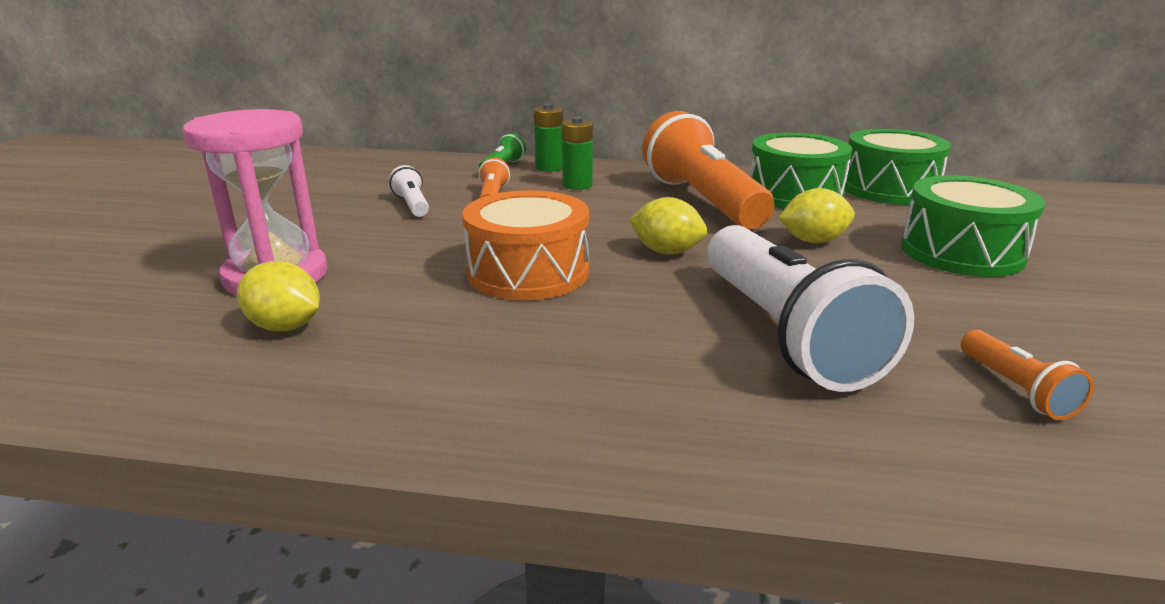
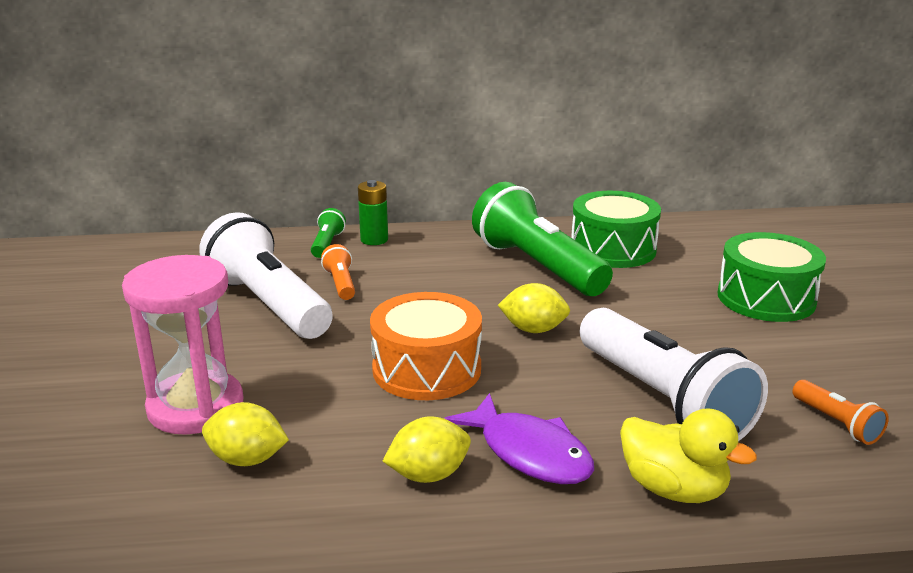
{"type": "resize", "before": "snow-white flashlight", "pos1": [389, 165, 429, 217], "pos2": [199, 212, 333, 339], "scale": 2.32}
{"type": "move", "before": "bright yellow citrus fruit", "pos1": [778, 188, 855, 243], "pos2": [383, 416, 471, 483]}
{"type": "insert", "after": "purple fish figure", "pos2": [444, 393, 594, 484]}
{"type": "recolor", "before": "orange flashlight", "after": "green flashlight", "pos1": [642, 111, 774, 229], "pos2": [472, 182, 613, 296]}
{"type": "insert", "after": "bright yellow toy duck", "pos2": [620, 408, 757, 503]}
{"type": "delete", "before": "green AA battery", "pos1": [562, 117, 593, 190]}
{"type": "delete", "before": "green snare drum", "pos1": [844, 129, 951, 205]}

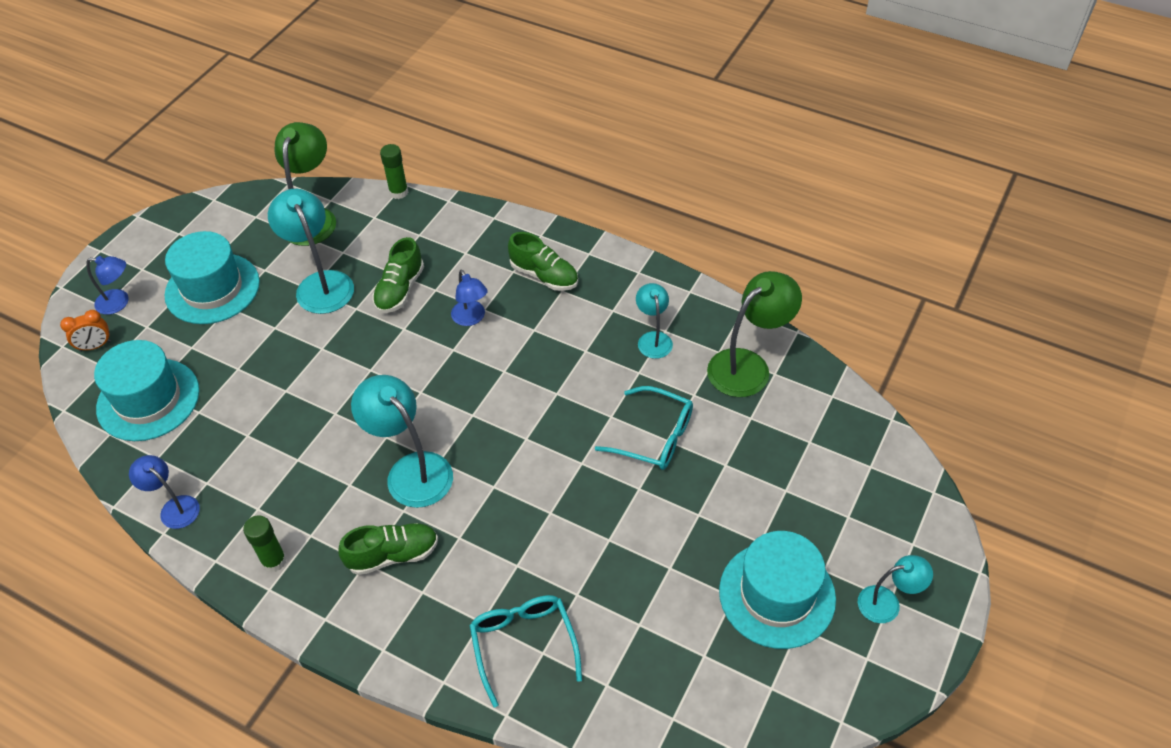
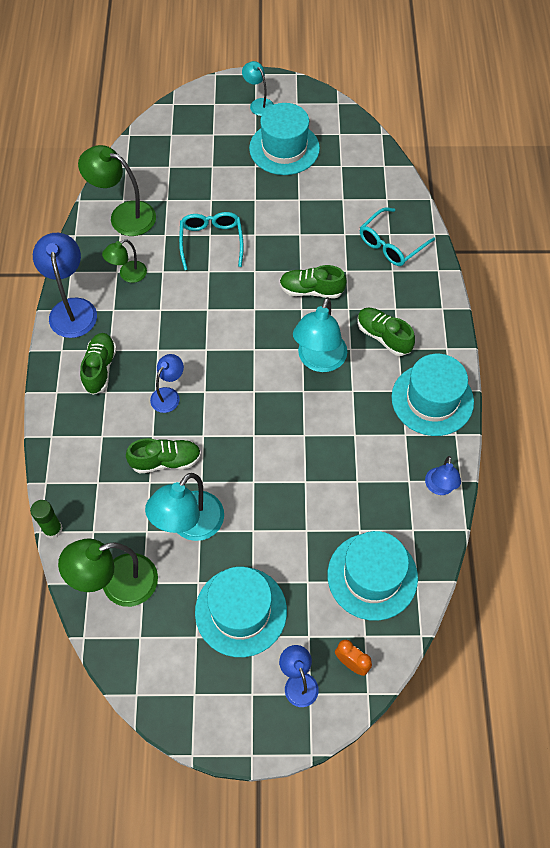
{"type": "insert", "after": "royal blue desk lamp", "pos2": [33, 233, 97, 338]}
{"type": "recolor", "before": "teal desk lamp", "after": "green desk lamp", "pos1": [636, 283, 673, 359], "pos2": [102, 239, 147, 283]}
{"type": "insert", "after": "green shoe", "pos2": [279, 265, 347, 299]}
{"type": "replace", "before": "green stick of glue", "after": "teal hat", "pos1": [243, 515, 287, 572], "pos2": [391, 354, 474, 436]}

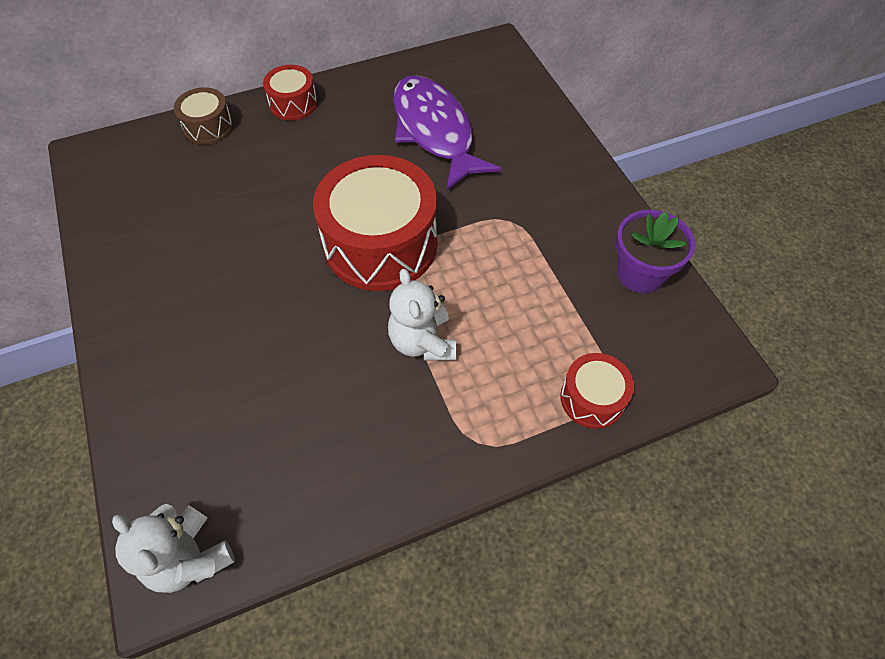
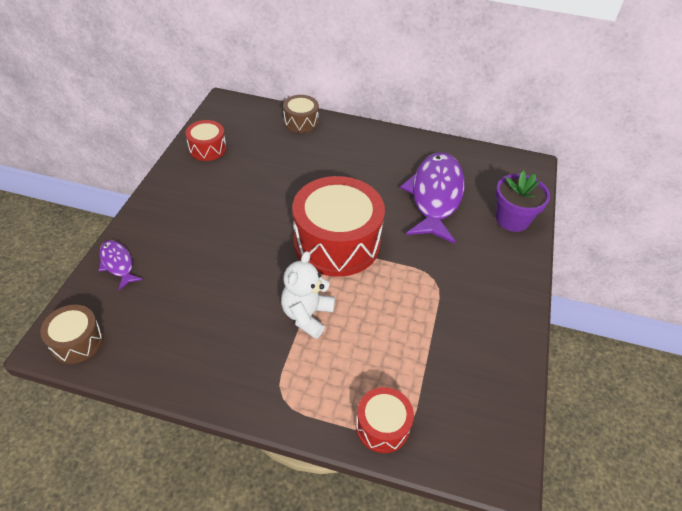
{"type": "replace", "before": "snow-white teddy", "after": "dark brown snare drum", "pos1": [112, 504, 235, 593], "pos2": [40, 305, 103, 364]}
{"type": "insert", "after": "purple fish figure", "pos2": [98, 240, 143, 290]}
{"type": "move", "before": "red snare drum", "pos1": [263, 65, 318, 121], "pos2": [185, 120, 226, 161]}
{"type": "move", "before": "purple potted plant", "pos1": [616, 210, 695, 293], "pos2": [496, 171, 550, 232]}

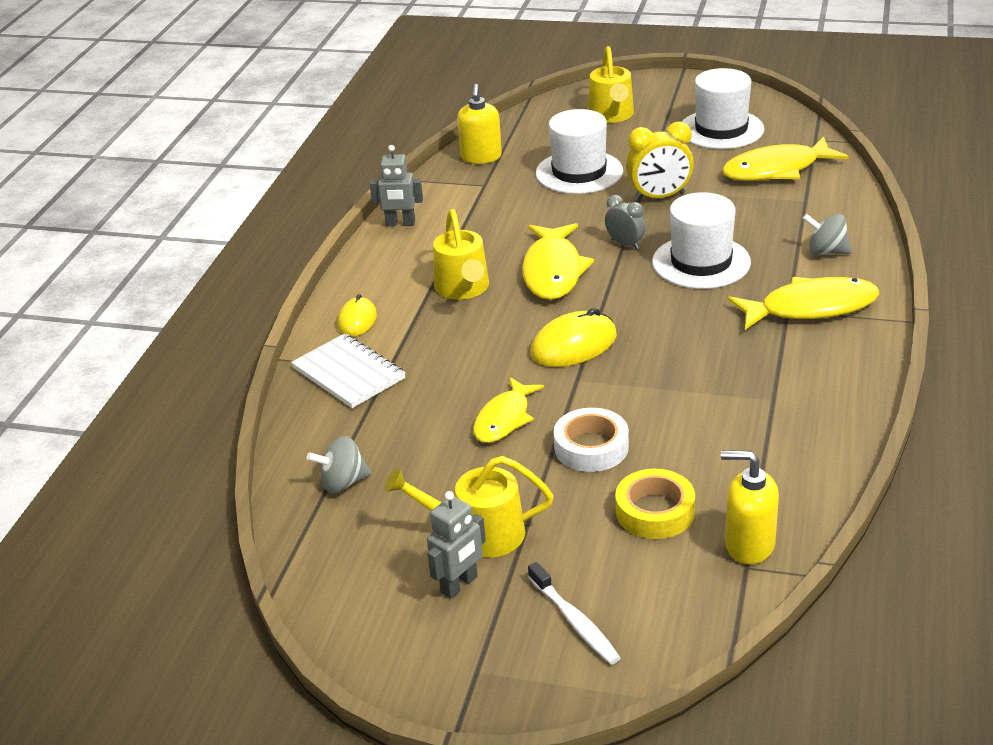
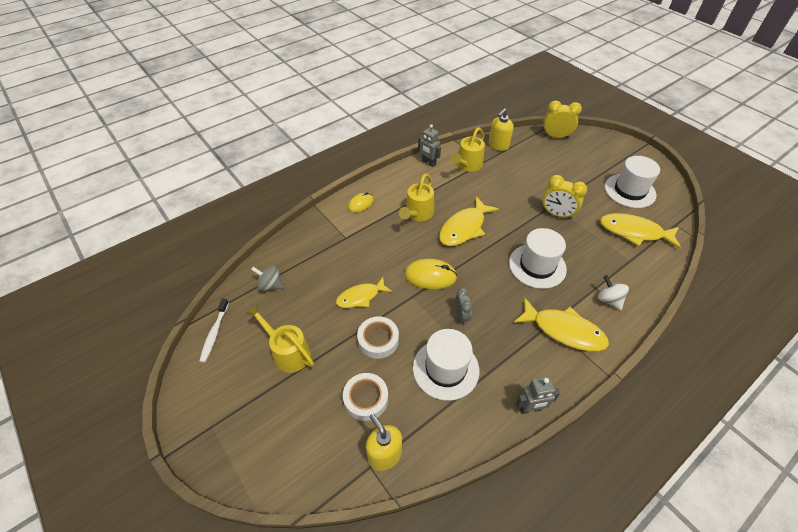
{"type": "move", "before": "snow-white toothbrush", "pos1": [528, 562, 621, 665], "pos2": [199, 298, 229, 363]}
{"type": "recolor", "before": "bright yellow tape", "after": "snow-white tape", "pos1": [615, 469, 695, 539], "pos2": [343, 373, 388, 421]}
{"type": "move", "before": "snow-white hat", "pos1": [536, 109, 623, 194], "pos2": [413, 329, 479, 401]}
{"type": "move", "before": "bright yellow watering pot", "pos1": [588, 46, 634, 123], "pos2": [451, 127, 485, 172]}
{"type": "move", "before": "ash-grey alarm clock", "pos1": [605, 195, 646, 249], "pos2": [455, 288, 473, 325]}
{"type": "move", "before": "ash-grey toy robot", "pos1": [427, 491, 486, 599], "pos2": [516, 376, 560, 414]}
{"type": "insert", "after": "bright yellow alarm clock", "pos2": [543, 101, 582, 138]}
{"type": "recolor", "before": "ash-grey toy top", "after": "snow-white toy top", "pos1": [802, 214, 852, 255], "pos2": [598, 275, 629, 310]}
{"type": "delete", "before": "snow-white notepad", "pos1": [291, 333, 405, 408]}

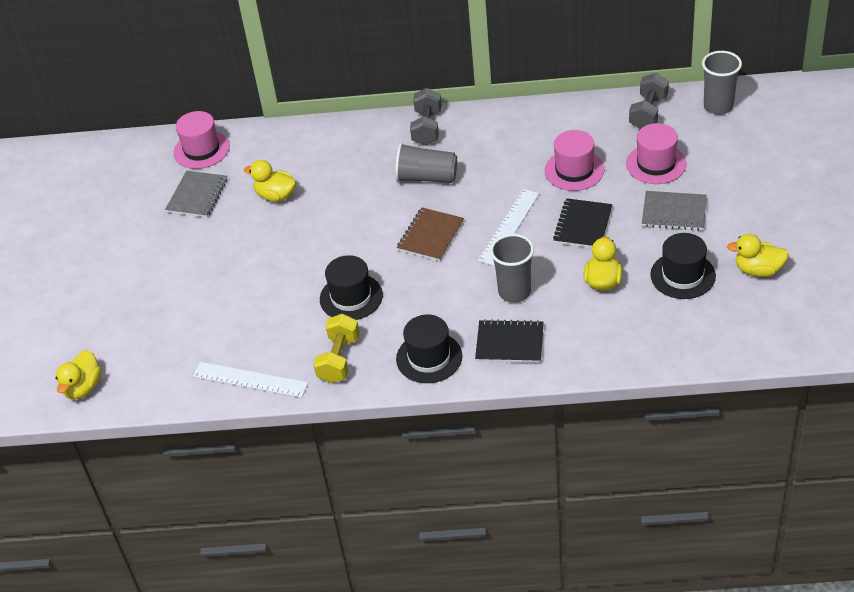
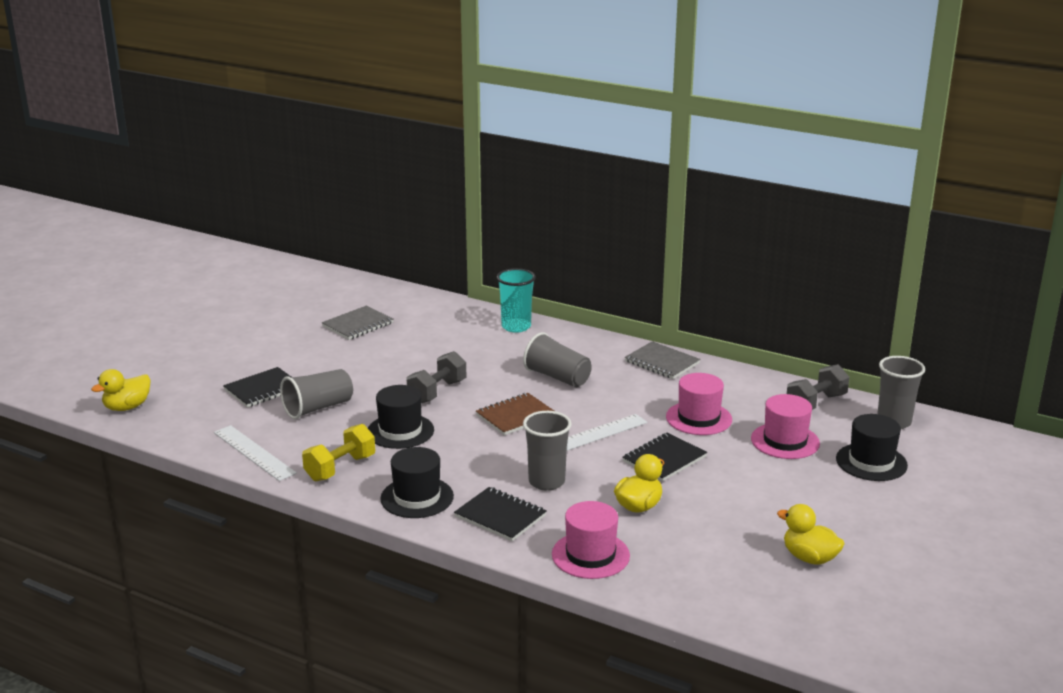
{"type": "insert", "after": "jet-black notepad", "pos2": [223, 367, 292, 408]}
{"type": "insert", "after": "ash-grey tumbler", "pos2": [280, 369, 353, 419]}
{"type": "move", "before": "ash-grey hand weight", "pos1": [410, 88, 442, 146], "pos2": [407, 351, 467, 403]}
{"type": "insert", "after": "teal tumbler", "pos2": [497, 268, 536, 333]}
{"type": "move", "before": "rose-pink hat", "pos1": [173, 111, 230, 169], "pos2": [552, 501, 630, 579]}
{"type": "move", "before": "ash-grey notepad", "pos1": [642, 191, 707, 231], "pos2": [625, 341, 701, 379]}
{"type": "move", "before": "jet-black hat", "pos1": [650, 233, 716, 299], "pos2": [836, 414, 908, 481]}
{"type": "delete", "before": "bright yellow toy duck", "pos1": [244, 160, 296, 202]}

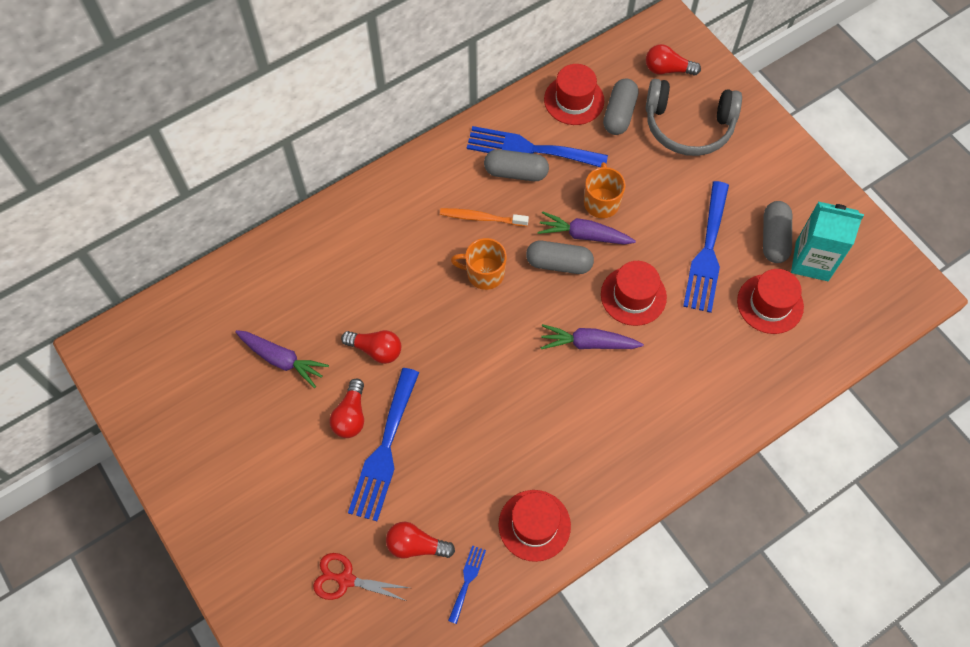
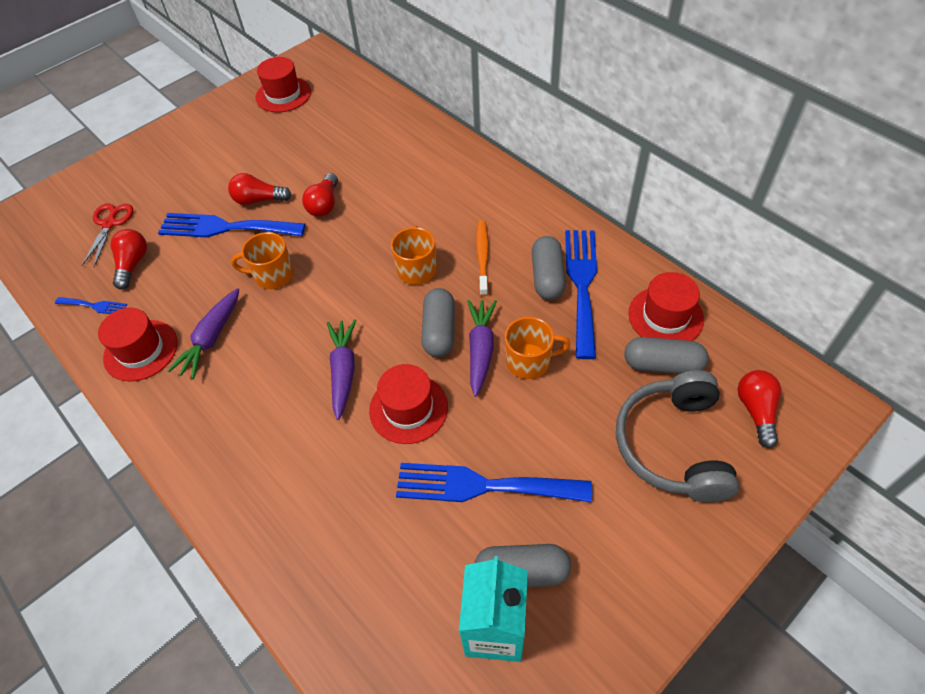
{"type": "move", "before": "purple toy carrot", "pos1": [235, 330, 329, 388], "pos2": [167, 288, 239, 379]}
{"type": "insert", "after": "orange mug", "pos2": [231, 232, 294, 289]}
{"type": "move", "before": "red hat", "pos1": [737, 269, 804, 334], "pos2": [256, 57, 311, 112]}

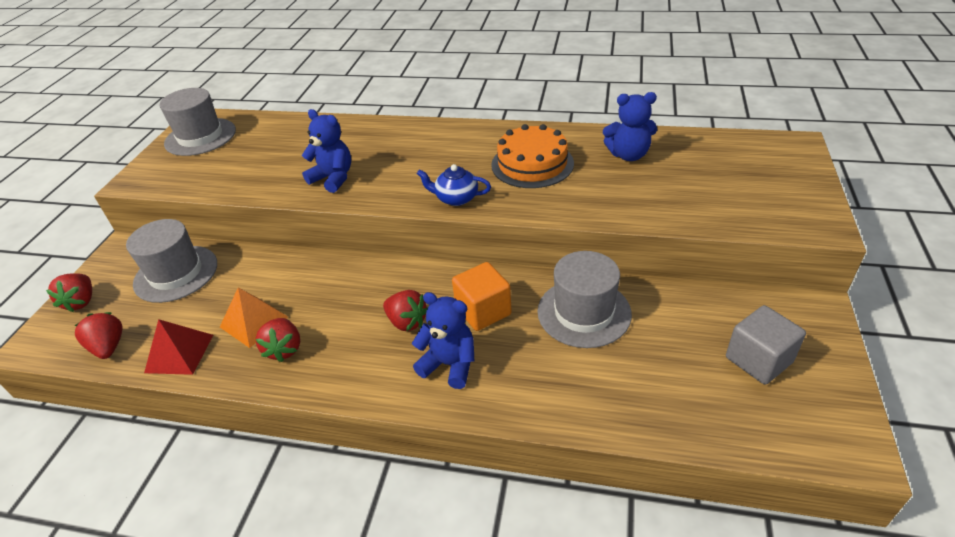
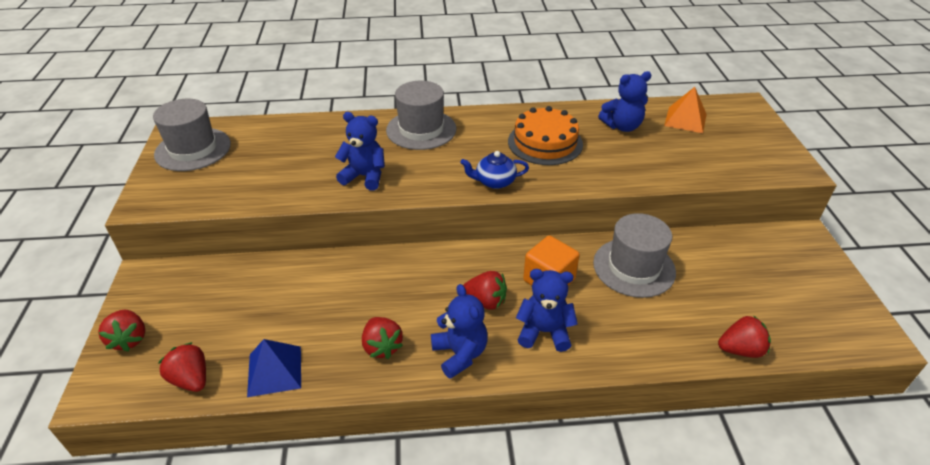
{"type": "recolor", "before": "red pyramid", "after": "royal blue pyramid", "pos1": [144, 319, 213, 375], "pos2": [247, 339, 301, 397]}
{"type": "move", "before": "ash-grey hat", "pos1": [126, 219, 217, 303], "pos2": [386, 81, 456, 150]}
{"type": "insert", "after": "royal blue teddy", "pos2": [431, 284, 488, 379]}
{"type": "move", "before": "orange pyramid", "pos1": [220, 288, 288, 348], "pos2": [664, 87, 707, 133]}
{"type": "insert", "after": "red toy strawberry", "pos2": [718, 315, 771, 358]}
{"type": "delete", "before": "ash-grey cube", "pos1": [726, 305, 806, 385]}

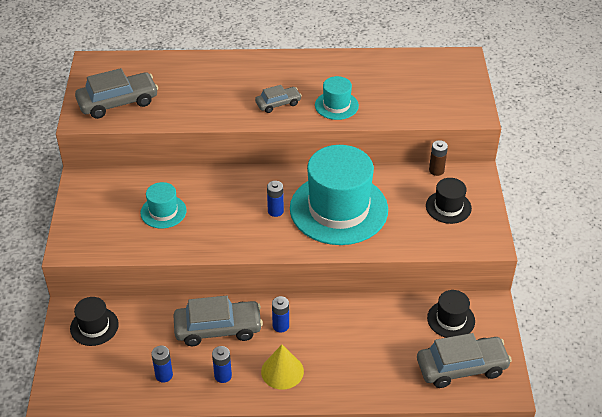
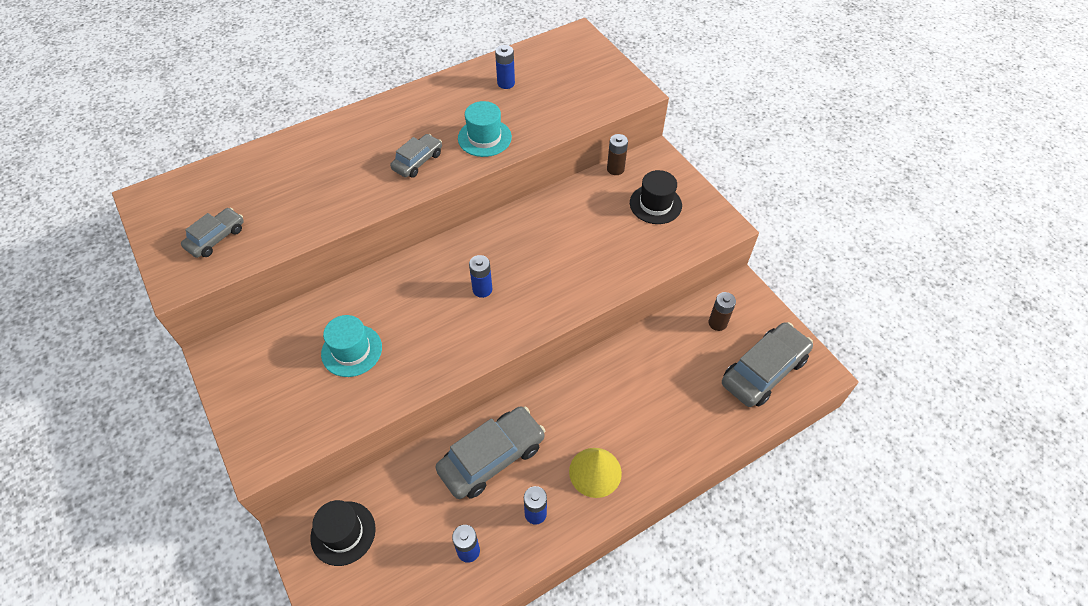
{"type": "resize", "before": "ash-grey automobile", "pos1": [75, 68, 158, 119], "pos2": [181, 208, 244, 258], "scale": 0.57}
{"type": "move", "before": "royal blue AA battery", "pos1": [272, 296, 289, 332], "pos2": [495, 45, 515, 89]}
{"type": "replace", "before": "jet-black hat", "after": "dark brown AA battery", "pos1": [427, 290, 475, 338], "pos2": [708, 292, 736, 331]}
{"type": "delete", "before": "teal hat", "pos1": [290, 145, 388, 245]}

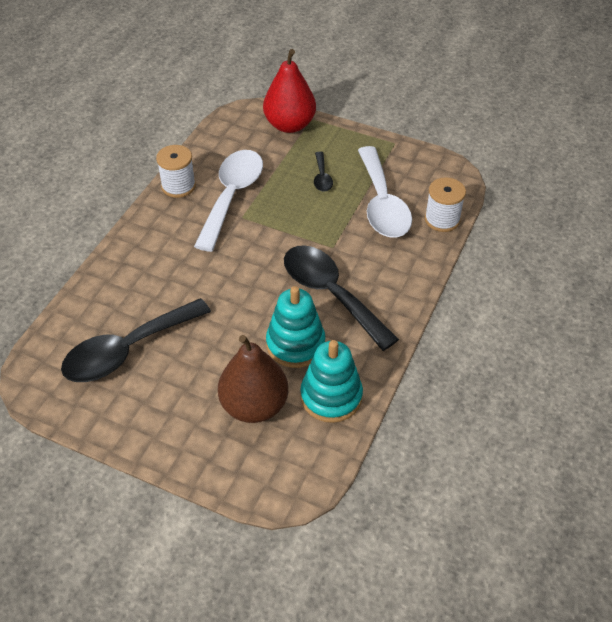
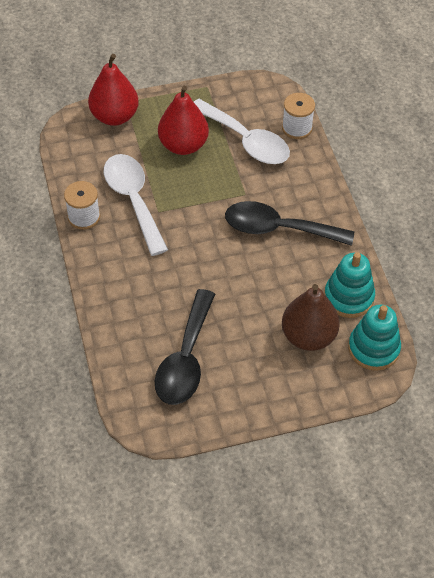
{"type": "replace", "before": "jet-black spoon", "after": "red toy pear", "pos1": [314, 152, 333, 192], "pos2": [158, 86, 209, 155]}
{"type": "move", "before": "teal ring stacker", "pos1": [266, 286, 326, 368], "pos2": [348, 304, 401, 371]}

